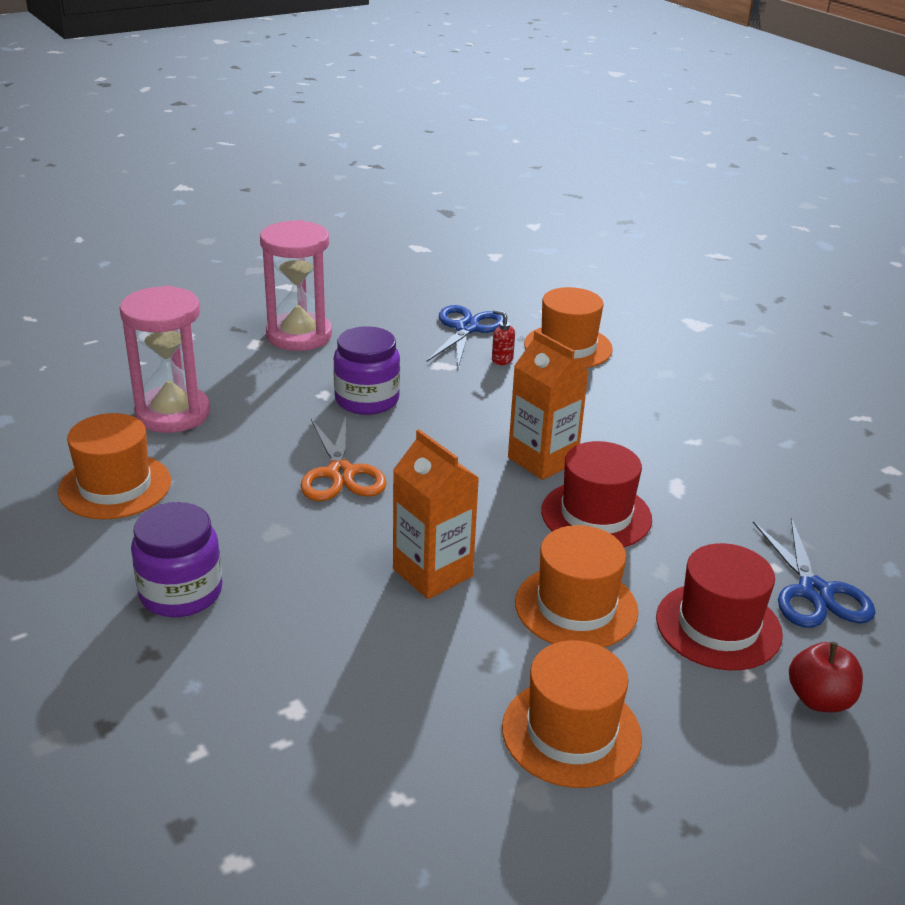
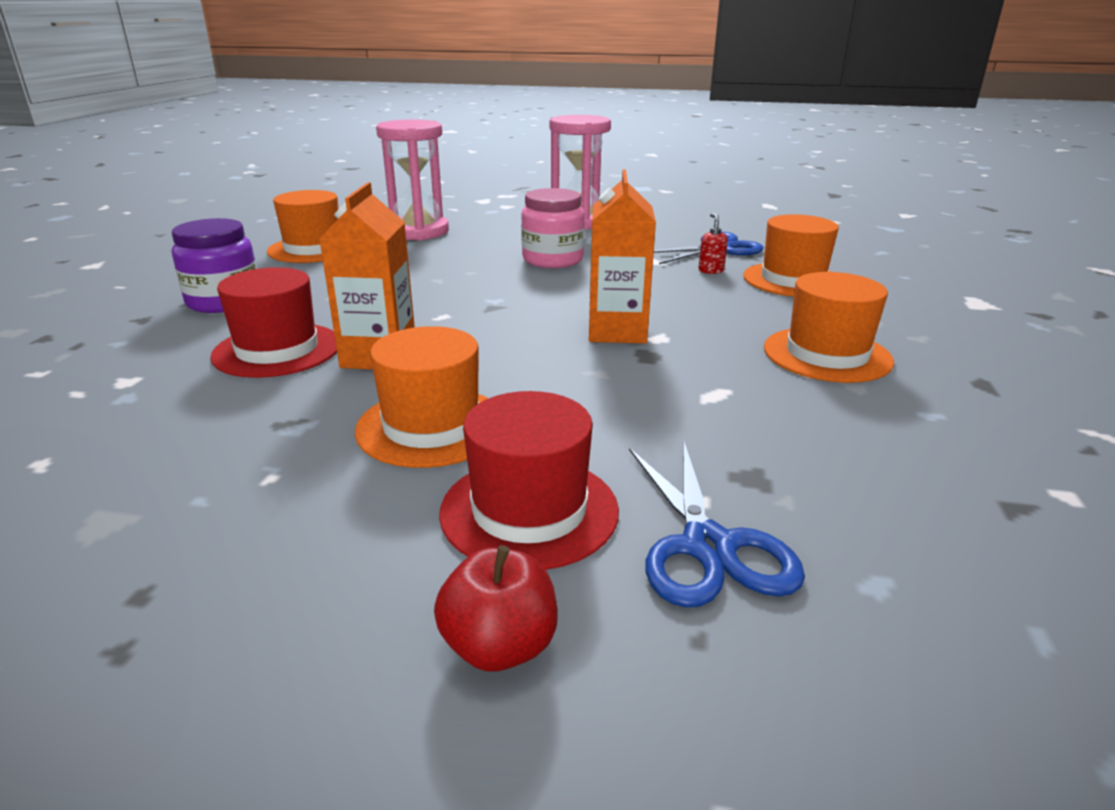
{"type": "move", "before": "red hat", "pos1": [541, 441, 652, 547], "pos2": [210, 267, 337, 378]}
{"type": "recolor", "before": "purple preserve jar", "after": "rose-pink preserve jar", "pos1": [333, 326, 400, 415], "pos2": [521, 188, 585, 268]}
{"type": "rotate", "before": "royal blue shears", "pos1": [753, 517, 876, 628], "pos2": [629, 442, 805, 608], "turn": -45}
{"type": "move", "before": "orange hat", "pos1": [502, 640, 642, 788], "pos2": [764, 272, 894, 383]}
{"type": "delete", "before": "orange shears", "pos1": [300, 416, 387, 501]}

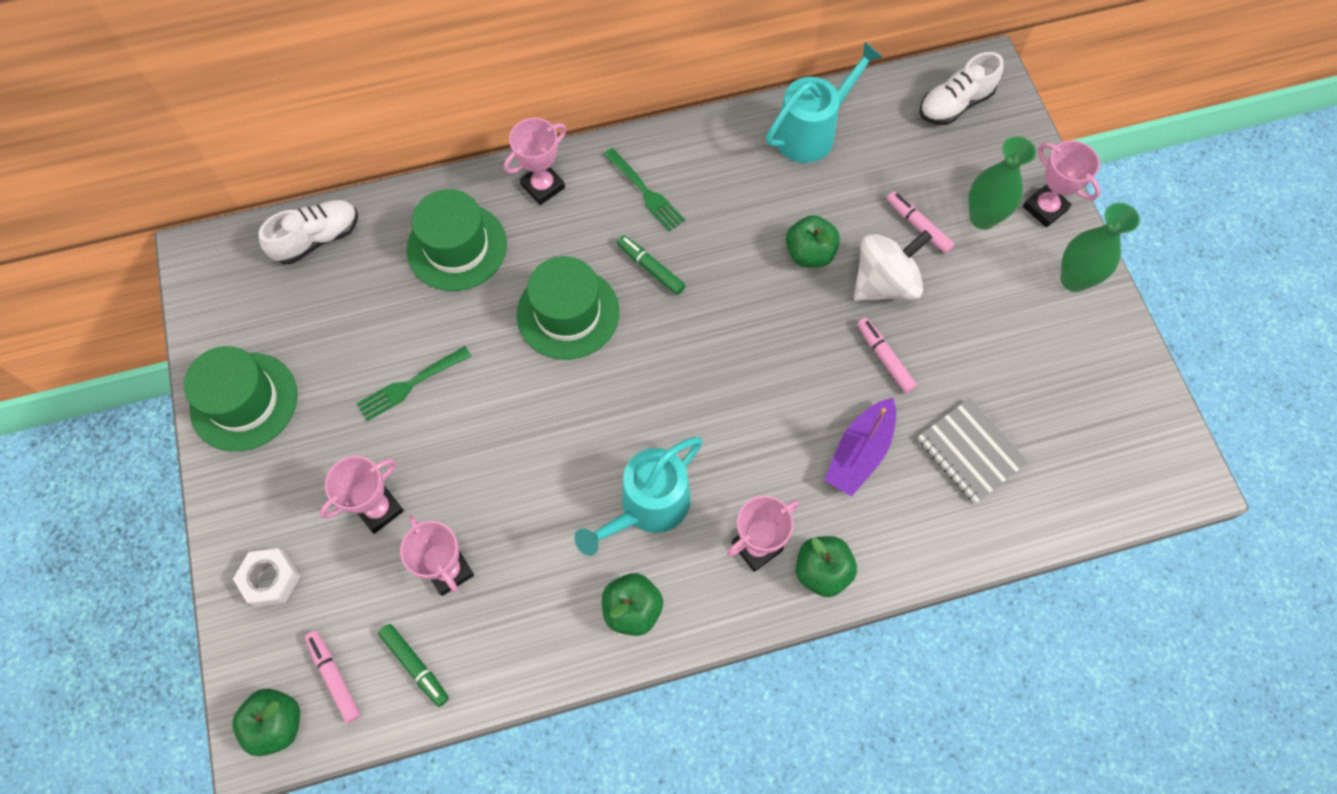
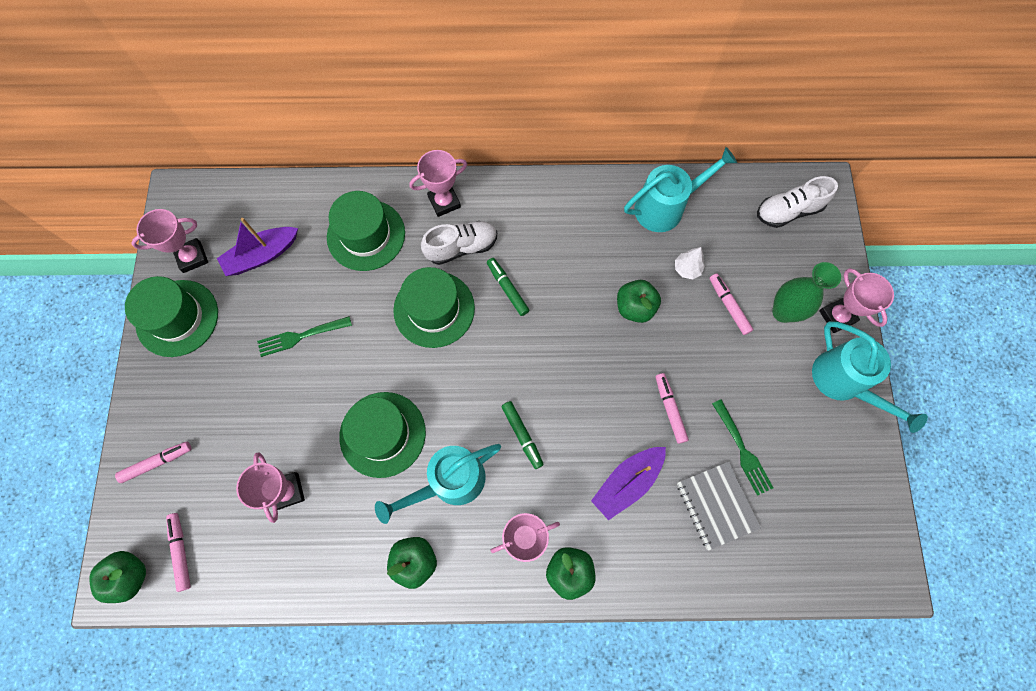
{"type": "replace", "before": "snow-white hex nut", "after": "rose-pink felt pen", "pos1": [233, 548, 300, 607], "pos2": [115, 442, 192, 483]}
{"type": "move", "before": "rose-pink prize cup", "pos1": [320, 456, 404, 534], "pos2": [131, 209, 208, 273]}
{"type": "insert", "after": "purple toy boat", "pos2": [217, 218, 298, 276]}
{"type": "insert", "after": "green hat", "pos2": [339, 392, 426, 478]}
{"type": "move", "before": "snow-white shoe", "pos1": [258, 200, 358, 264], "pos2": [421, 221, 497, 265]}
{"type": "move", "before": "green felt pen", "pos1": [378, 624, 449, 707], "pos2": [501, 401, 544, 469]}
{"type": "insert", "after": "snow-white fir tree", "pos2": [675, 247, 705, 279]}
{"type": "move", "before": "green dinner fork", "pos1": [604, 148, 685, 232], "pos2": [712, 399, 773, 496]}
{"type": "replace", "before": "green flower vase", "after": "teal watering pot", "pos1": [1060, 203, 1140, 292], "pos2": [812, 321, 928, 433]}
{"type": "delete", "before": "snow-white toy top", "pos1": [854, 230, 933, 301]}

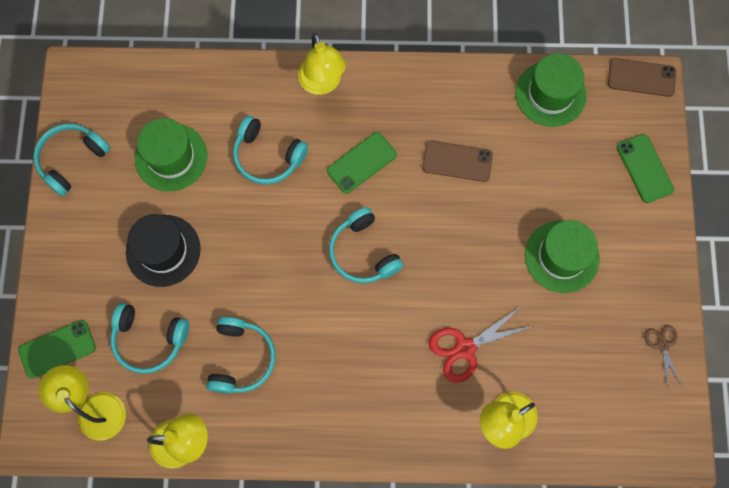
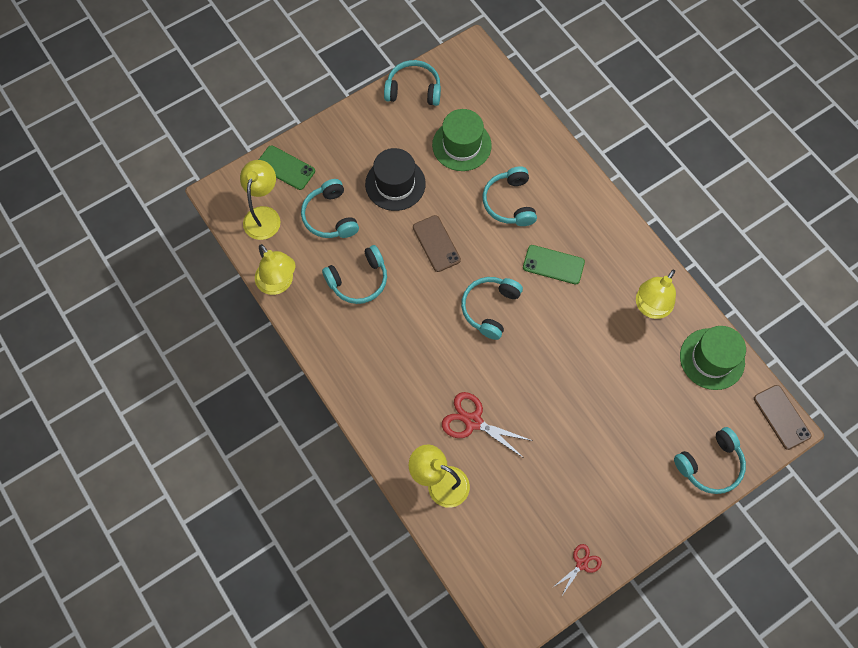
{"type": "move", "before": "dark brown phone", "pos1": [422, 141, 493, 182], "pos2": [413, 215, 461, 272]}
{"type": "recolor", "before": "dark brown shears", "after": "red shears", "pos1": [644, 325, 681, 386], "pos2": [553, 544, 602, 597]}
{"type": "move", "before": "bright yellow desk lamp", "pos1": [298, 33, 346, 95], "pos2": [636, 270, 676, 319]}
{"type": "replace", "before": "green phone", "after": "teal headphones", "pos1": [617, 134, 674, 203], "pos2": [674, 427, 746, 494]}
{"type": "delete", "before": "green hat", "pos1": [525, 220, 600, 293]}

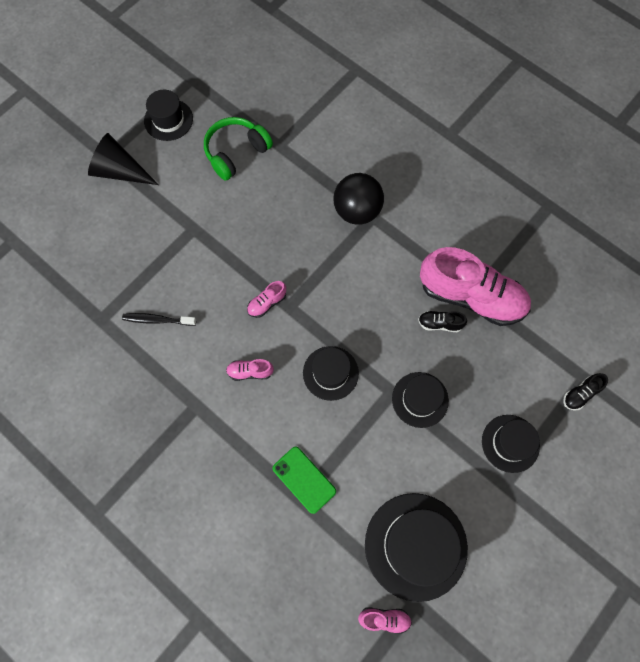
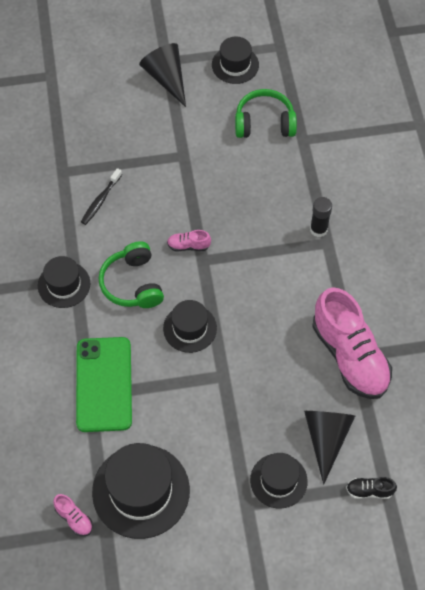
{"type": "move", "before": "jet-black hat", "pos1": [392, 372, 449, 428], "pos2": [38, 256, 90, 308]}
{"type": "resize", "before": "green phone", "pos1": [273, 447, 336, 514], "pos2": [76, 337, 132, 432], "scale": 1.69}
{"type": "rotate", "before": "jet-black toothbrush", "pos1": [122, 313, 196, 326], "pos2": [81, 168, 122, 225], "turn": -105}
{"type": "replace", "before": "rose-pink shoe", "after": "green headphones", "pos1": [226, 359, 274, 381], "pos2": [99, 241, 164, 308]}
{"type": "insert", "after": "jet-black cone shape", "pos2": [304, 411, 355, 485]}
{"type": "replace", "before": "jet-black ball", "after": "jet-black stick of glue", "pos1": [333, 173, 384, 225], "pos2": [310, 197, 332, 237]}
{"type": "delete", "before": "jet-black shoe", "pos1": [418, 311, 467, 332]}

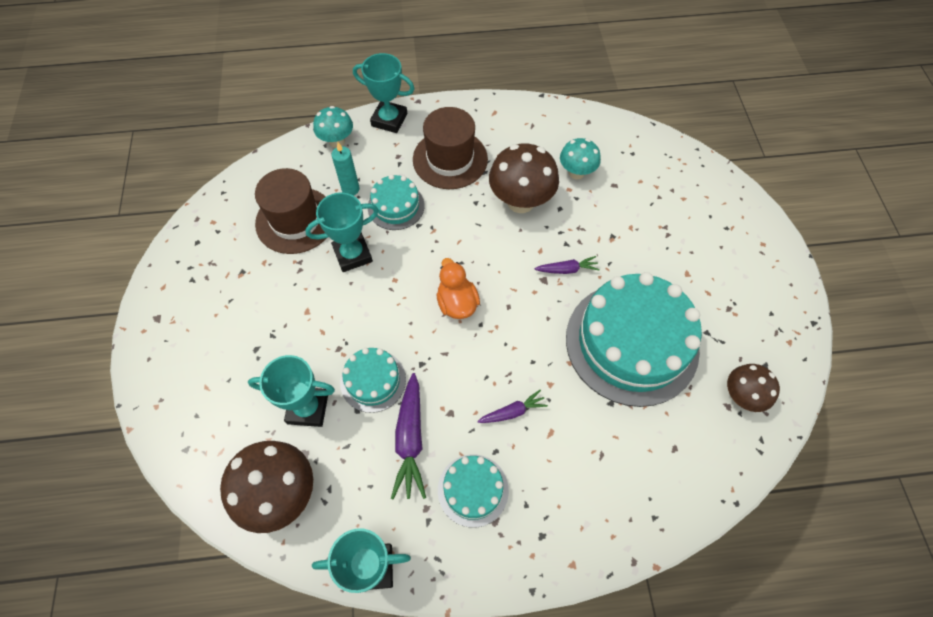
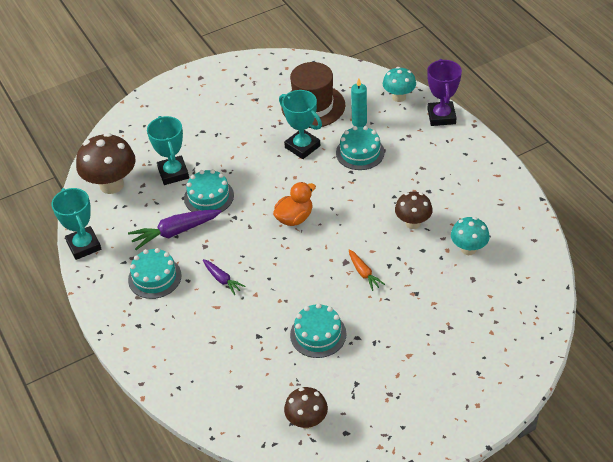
{"type": "resize", "before": "teal cake", "pos1": [566, 272, 702, 407], "pos2": [290, 303, 346, 358], "scale": 0.48}
{"type": "recolor", "before": "purple toy carrot", "after": "orange toy carrot", "pos1": [534, 256, 600, 274], "pos2": [349, 249, 385, 291]}
{"type": "resize", "before": "dark brown mushroom", "pos1": [489, 143, 559, 213], "pos2": [395, 191, 433, 229], "scale": 0.61}
{"type": "recolor", "before": "teal prize cup", "after": "purple prize cup", "pos1": [353, 53, 415, 133], "pos2": [427, 59, 462, 126]}
{"type": "delete", "before": "dark brown hat", "pos1": [413, 107, 488, 189]}

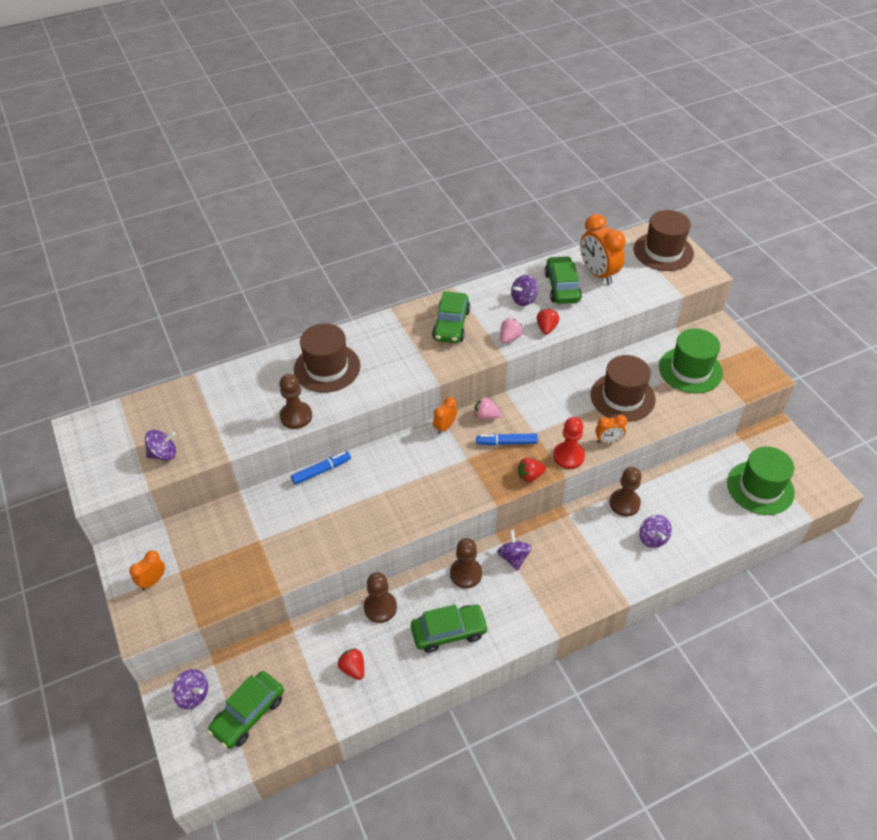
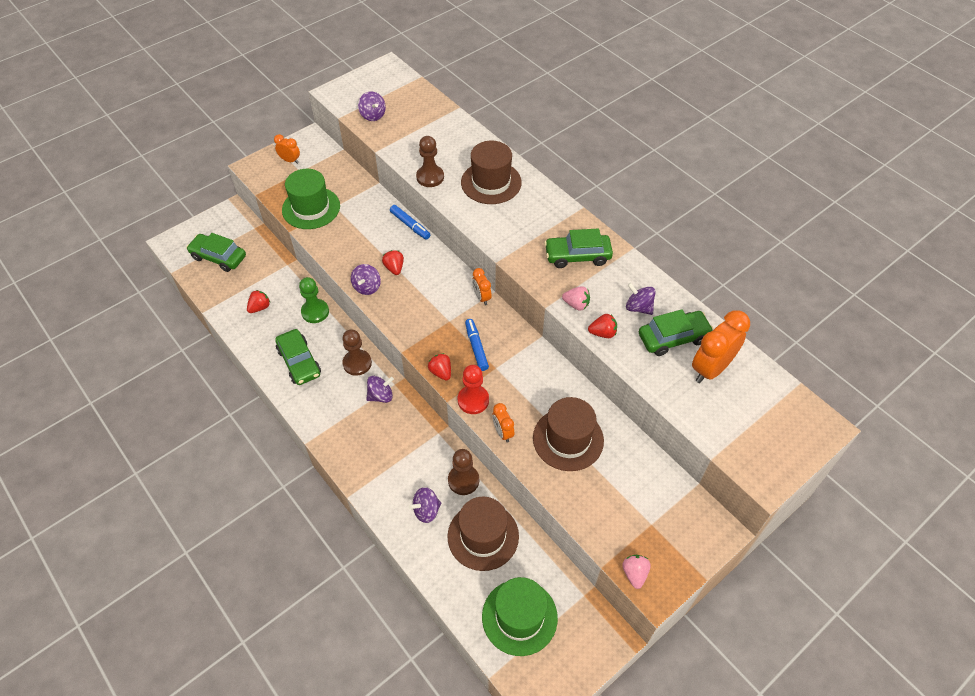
{"type": "move", "before": "green hat", "pos1": [659, 328, 723, 394], "pos2": [282, 169, 340, 229]}
{"type": "recolor", "before": "dark brown pawn", "after": "green pawn", "pos1": [364, 572, 397, 623], "pos2": [299, 277, 329, 323]}
{"type": "move", "before": "purple toy top", "pos1": [172, 669, 208, 709], "pos2": [351, 264, 381, 295]}
{"type": "insert", "after": "red toy strawberry", "pos2": [382, 250, 404, 275]}
{"type": "move", "before": "dark brown hat", "pos1": [634, 210, 694, 271], "pos2": [448, 497, 519, 571]}
{"type": "rotate", "before": "orange alarm clock", "pos1": [433, 397, 457, 434], "pos2": [472, 268, 492, 305], "turn": -135}
{"type": "move", "before": "rose-pink toy strawberry", "pos1": [474, 397, 501, 420], "pos2": [622, 555, 651, 589]}

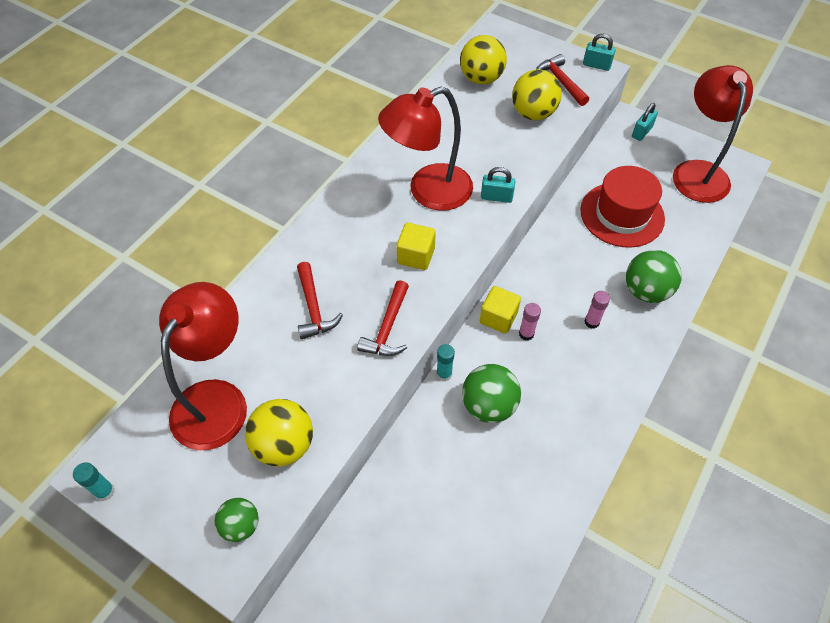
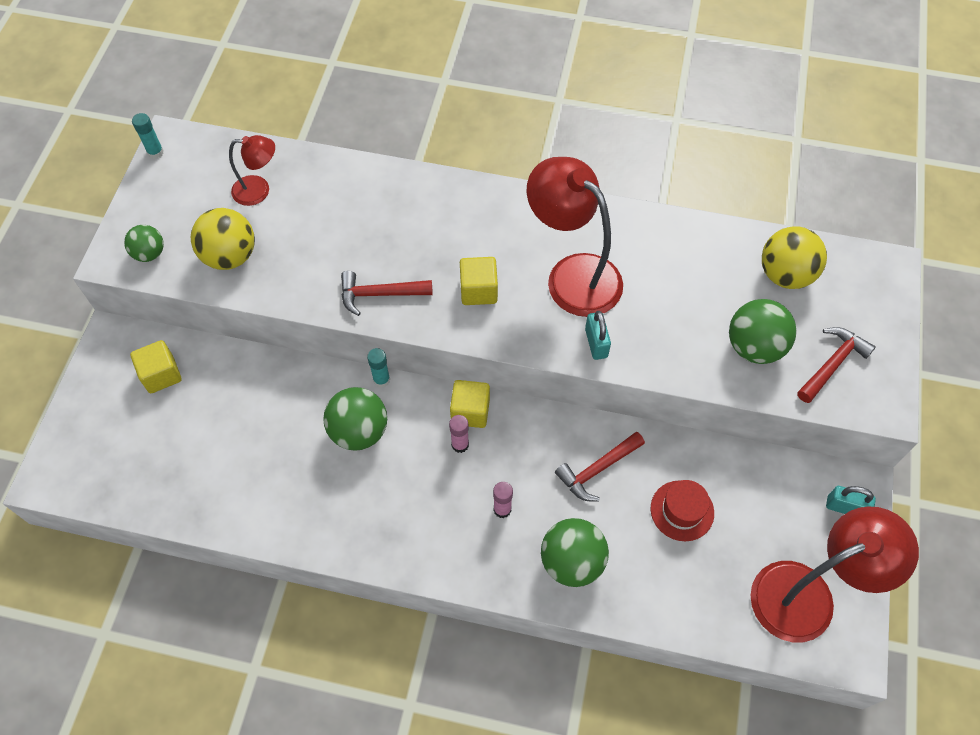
{"type": "insert", "after": "bright yellow cube", "pos2": [130, 340, 182, 393]}
{"type": "resize", "before": "red desk lamp", "pos1": [159, 282, 247, 450], "pos2": [229, 135, 275, 206], "scale": 0.53}
{"type": "move", "before": "red carpenter's hammer", "pos1": [297, 262, 343, 339], "pos2": [555, 432, 645, 501]}
{"type": "resize", "before": "red hat", "pos1": [580, 166, 665, 248], "pos2": [651, 480, 714, 541], "scale": 0.57}
{"type": "recolor", "before": "bright yellow ball", "after": "green ball", "pos1": [512, 70, 562, 120], "pos2": [729, 299, 797, 364]}
{"type": "delete", "before": "teal padlock", "pos1": [583, 33, 616, 71]}

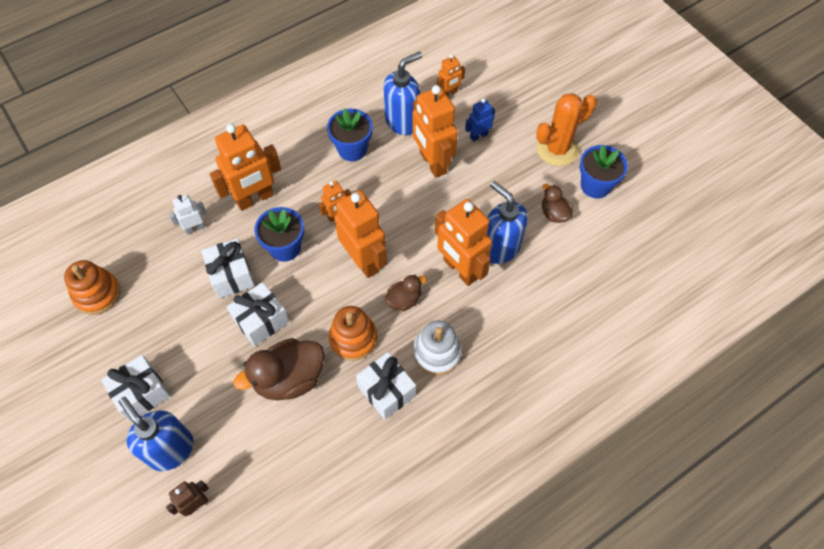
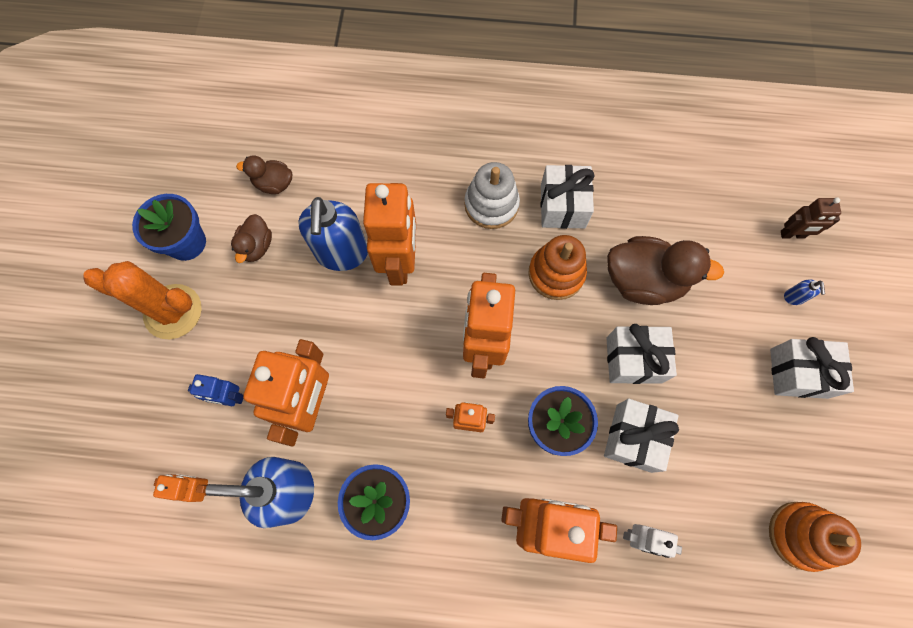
{"type": "move", "before": "dark brown toy duck", "pos1": [385, 275, 426, 311], "pos2": [236, 155, 292, 194]}
{"type": "resize", "before": "royal blue soap pump", "pos1": [119, 397, 194, 471], "pos2": [784, 279, 825, 305], "scale": 0.4}

